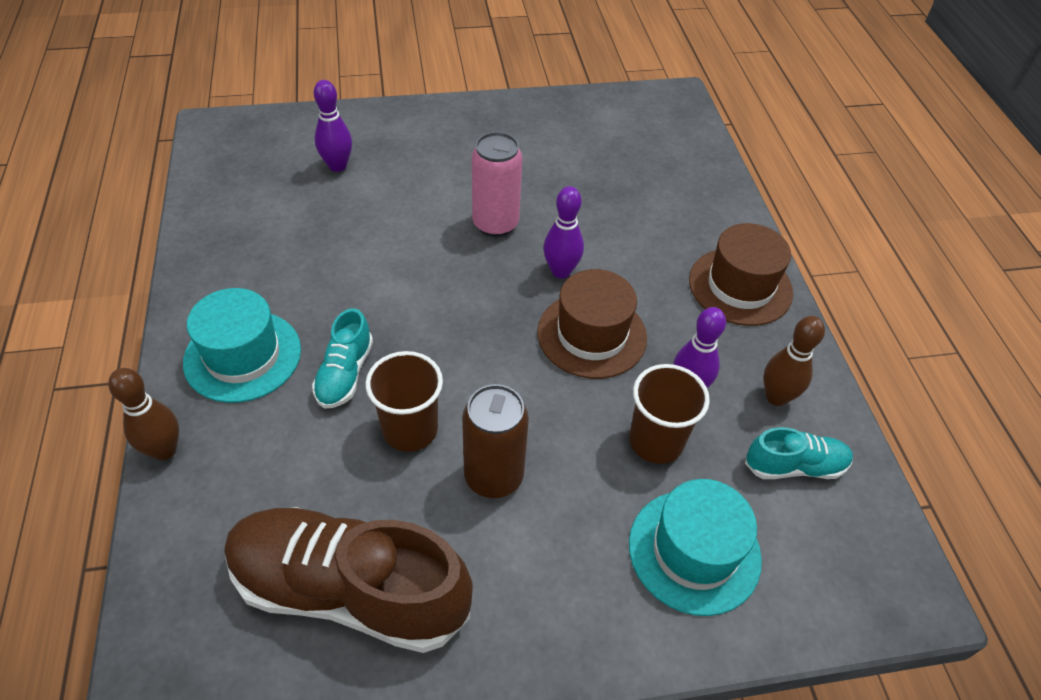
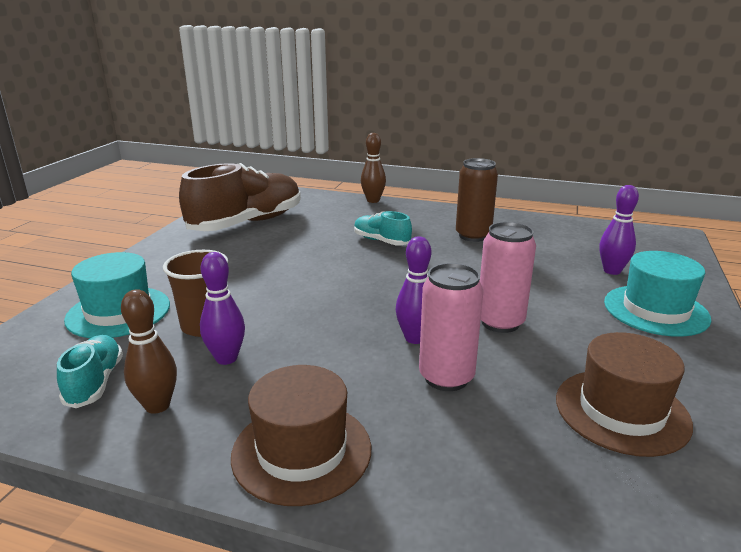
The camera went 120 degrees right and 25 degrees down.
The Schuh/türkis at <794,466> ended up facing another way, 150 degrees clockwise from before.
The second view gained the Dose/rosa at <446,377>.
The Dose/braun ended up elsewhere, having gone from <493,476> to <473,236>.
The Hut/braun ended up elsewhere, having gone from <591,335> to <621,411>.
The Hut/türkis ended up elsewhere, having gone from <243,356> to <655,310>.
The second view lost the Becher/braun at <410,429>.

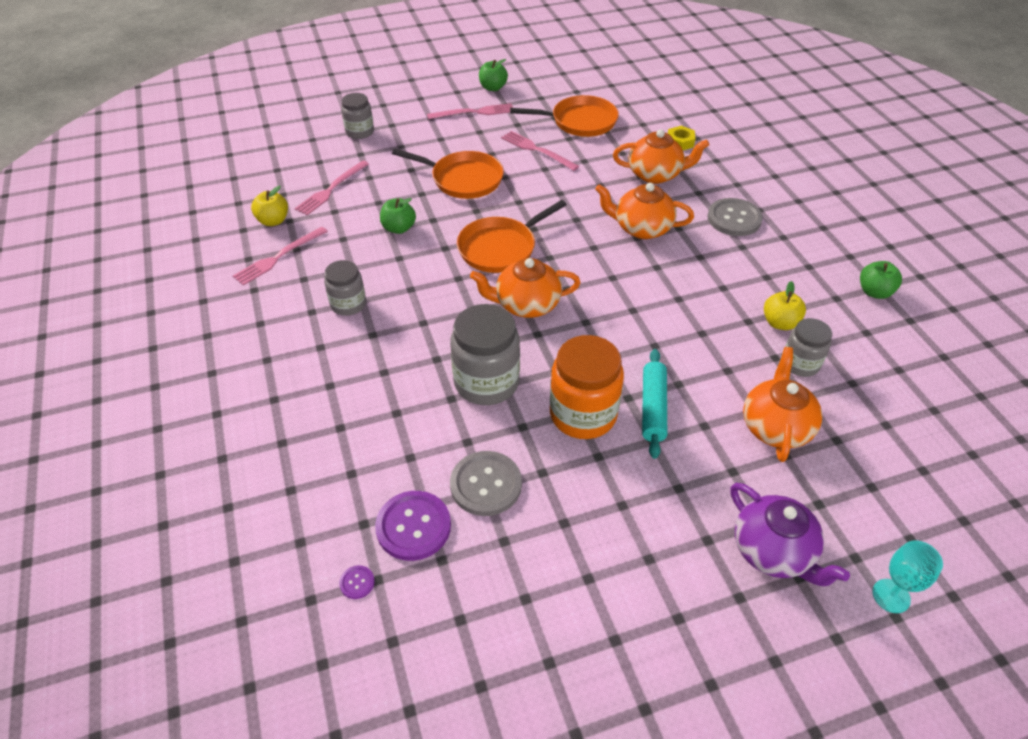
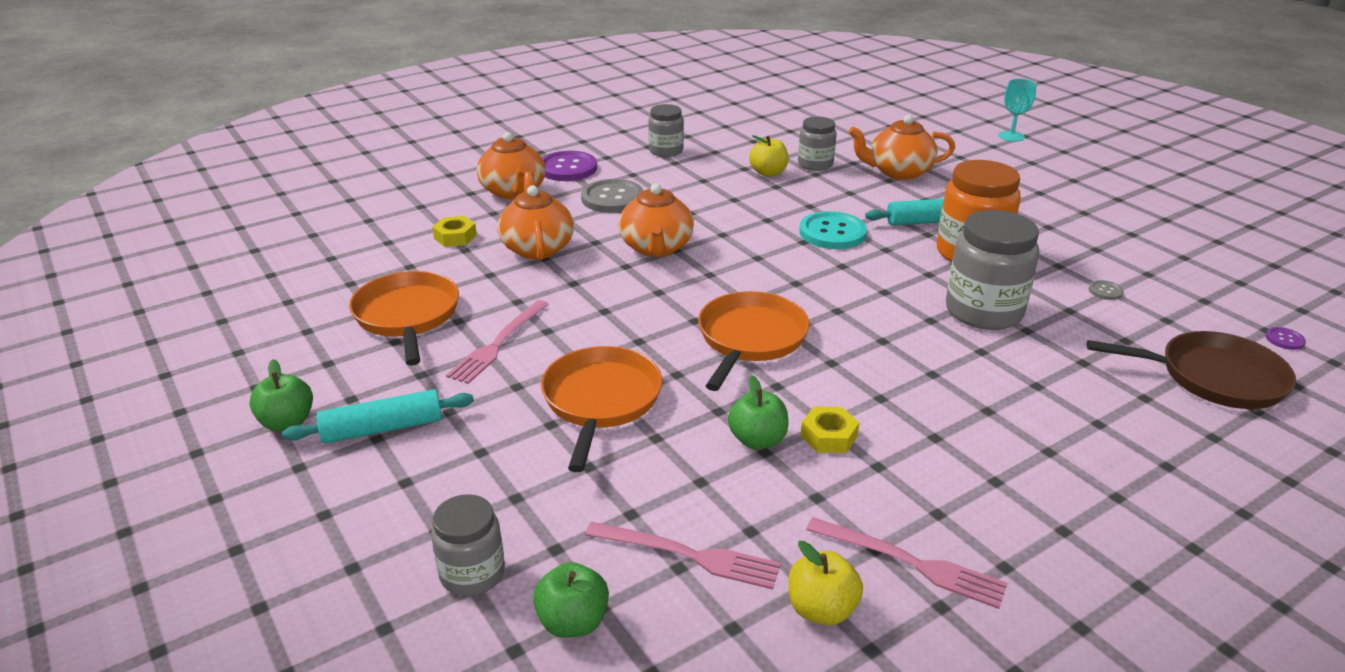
The camera went 105 degrees left and 15 degrees down.
Where the Gabel/rosa stood at <474,112>, the Nudelholz/türkis came to stand at <383,428>.
The Teekanne/orange ended up elsewhere, having gone from <526,304> to <513,192>.
The Apfel/grün ended up elsewhere, having gone from <874,292> to <573,622>.
The Knopf/lila ended up elsewhere, having gone from <413,526> to <567,168>.
The Einmachglas/grau ended up elsewhere, having gone from <348,304> to <666,151>.
The Pfanne/orange at <500,248> ended up facing another way, 105 degrees counterclockwise from before.
The second view gained the Knopf/türkis at <832,233>.
The second view gained the Sechskantmutter/gelb at <829,436>.
The second view gained the Pfanne/braun at <1213,378>.
The size of the Knopf/grau at <486,484> changed by a factor of 0.44.
The second view lost the Teekanne/lila at <773,551>.

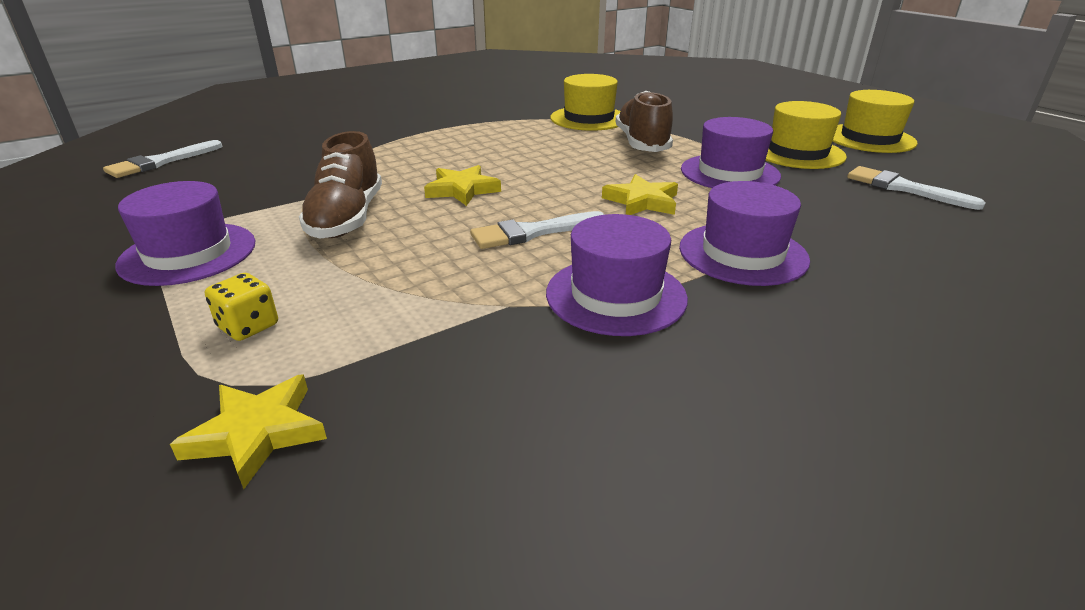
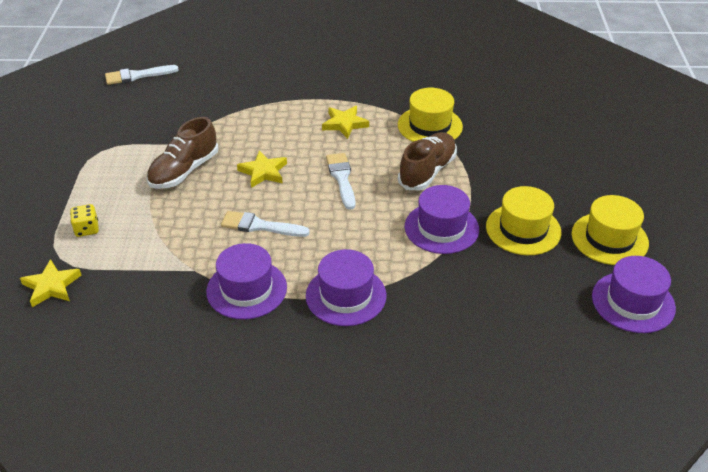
The camera went 35 degrees right and 10 degrees up.
The Stern/gelb ended up elsewhere, having gone from <642,201> to <344,124>.
The Pinsel/weiß ended up elsewhere, having gone from <903,188> to <341,178>.
The Hut/lila ended up elsewhere, having gone from <188,253> to <633,302>.

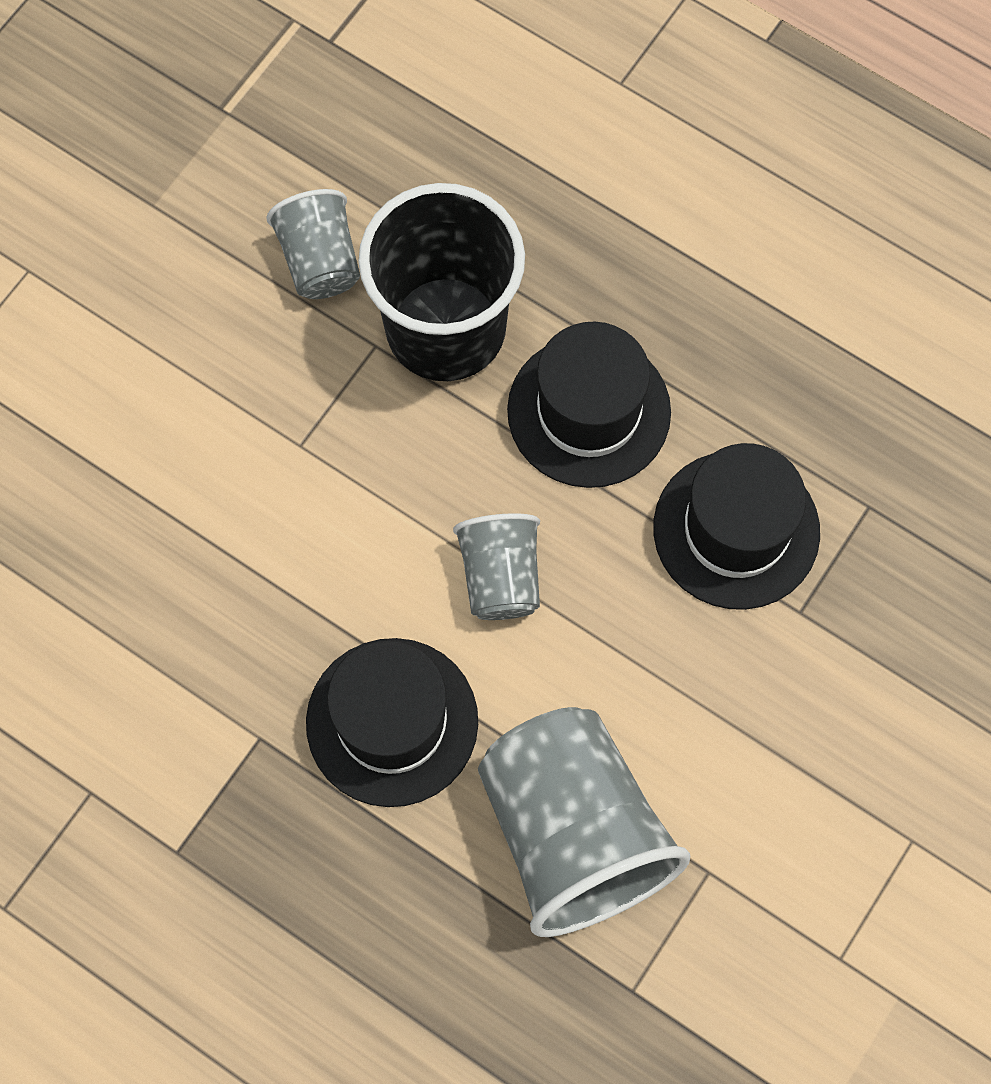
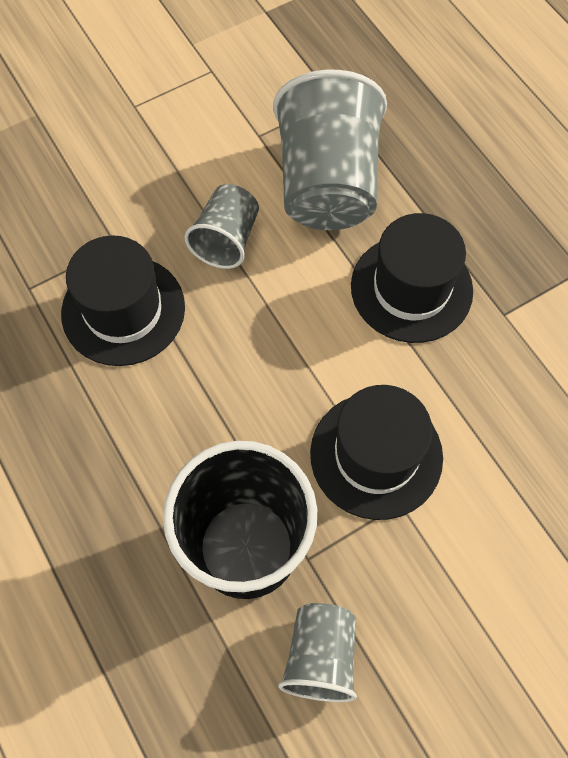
The camera went 155 degrees left and 5 degrees down.
The Becher/grau ended up elsewhere, having gone from <500,577> to <226,240>.
The Hut/schwarz ended up elsewhere, having gone from <589,411> to <376,455>.

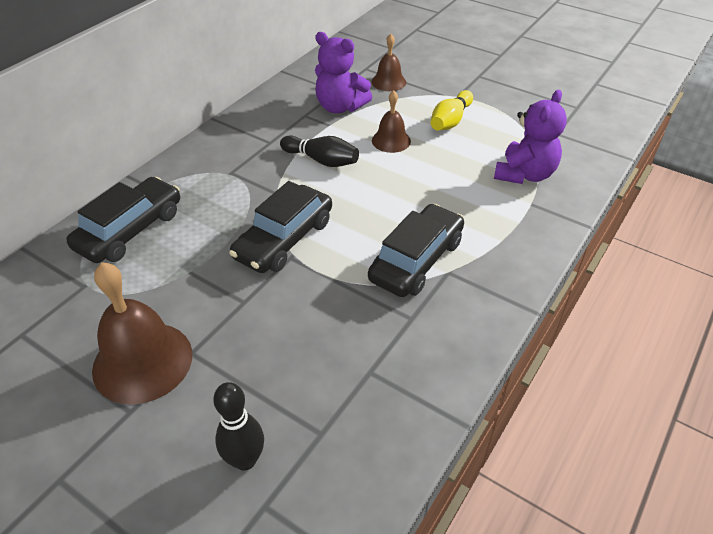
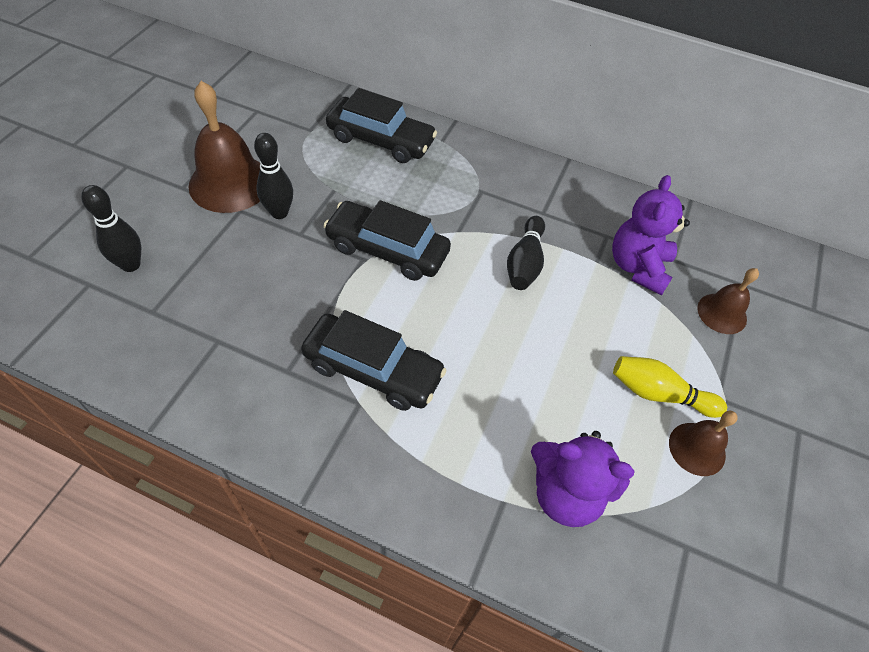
The camera went 75 degrees right and 10 degrees up.
The second view gained the Bowlingkegel/schwarz at <279,213>.
The Glocke/braun ended up elsewhere, having gone from <391,141> to <697,448>.

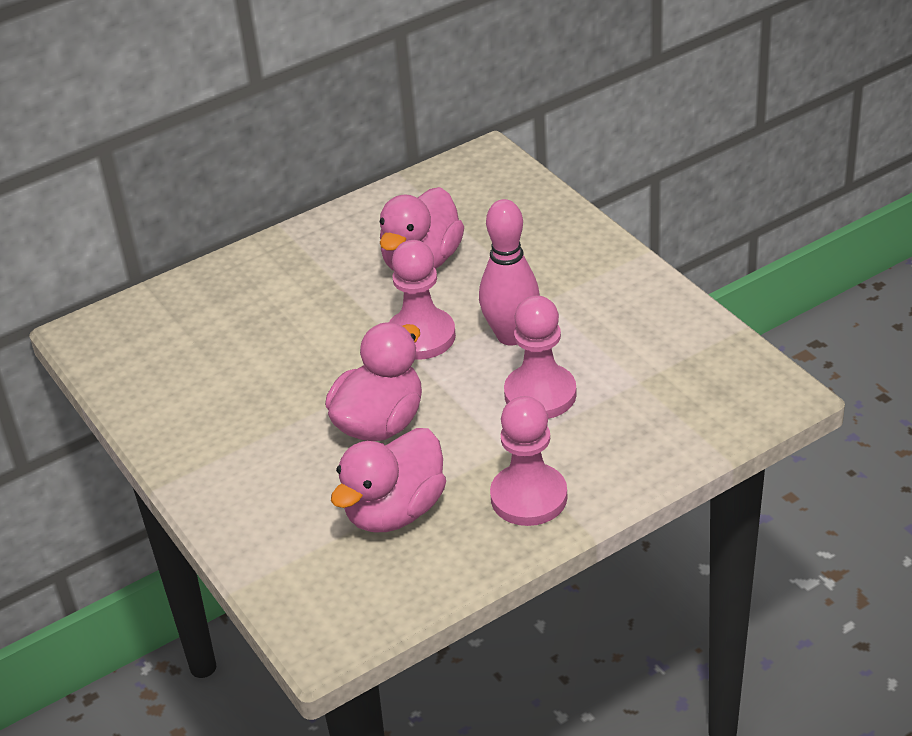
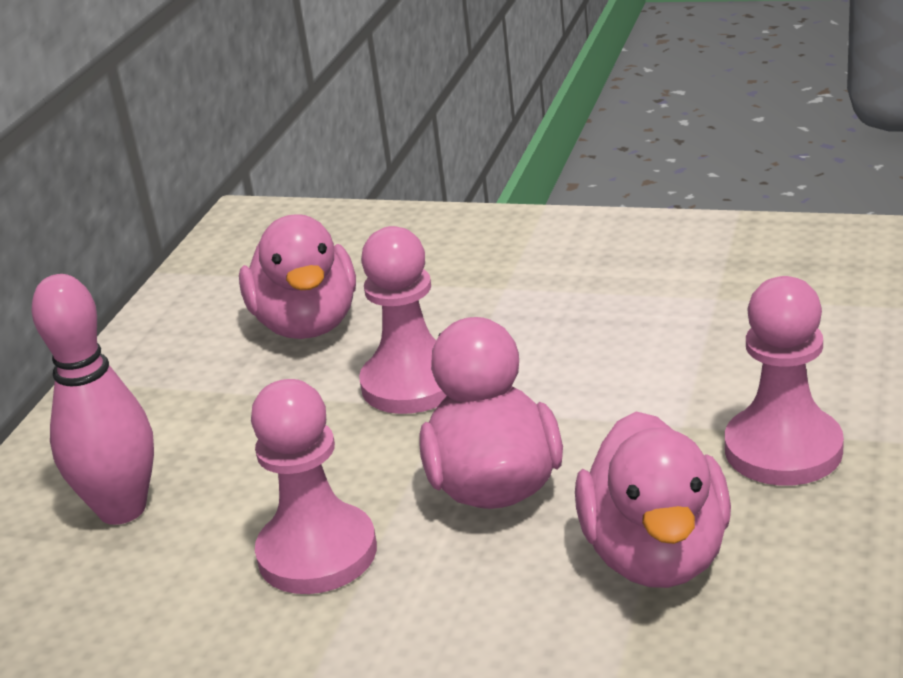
The camera went 40 degrees left and 10 degrees down.
The Bowlingkegel/rosa ended up elsewhere, having gone from <511,336> to <122,509>.
The Bauer/rosa ended up elsewhere, having gone from <540,394> to <317,553>.

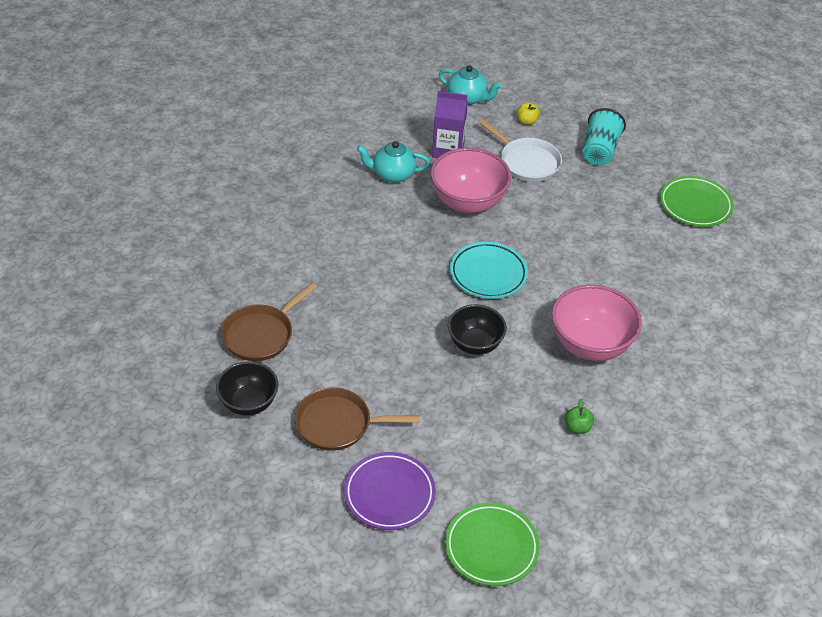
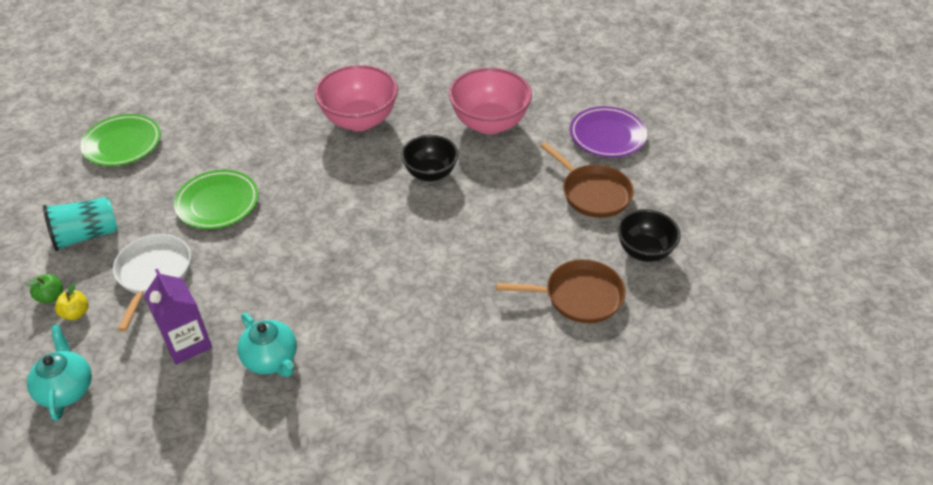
The camera went 130 degrees left and 0 degrees up.
The Apfel/grün ended up elsewhere, having gone from <577,427> to <51,297>.
The Teller/grün ended up elsewhere, having gone from <491,547> to <217,203>.
The Schüssel/rosa ended up elsewhere, having gone from <468,202> to <489,123>.
The second view lost the Teller/türkis at <488,274>.

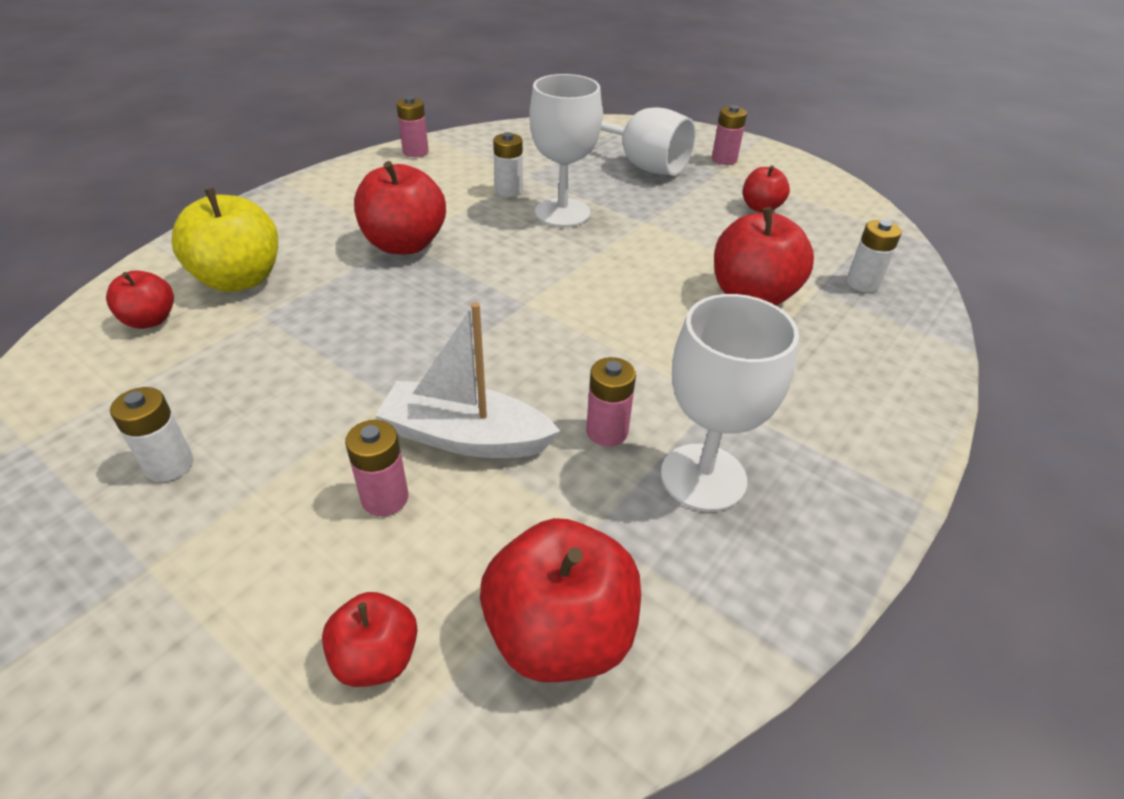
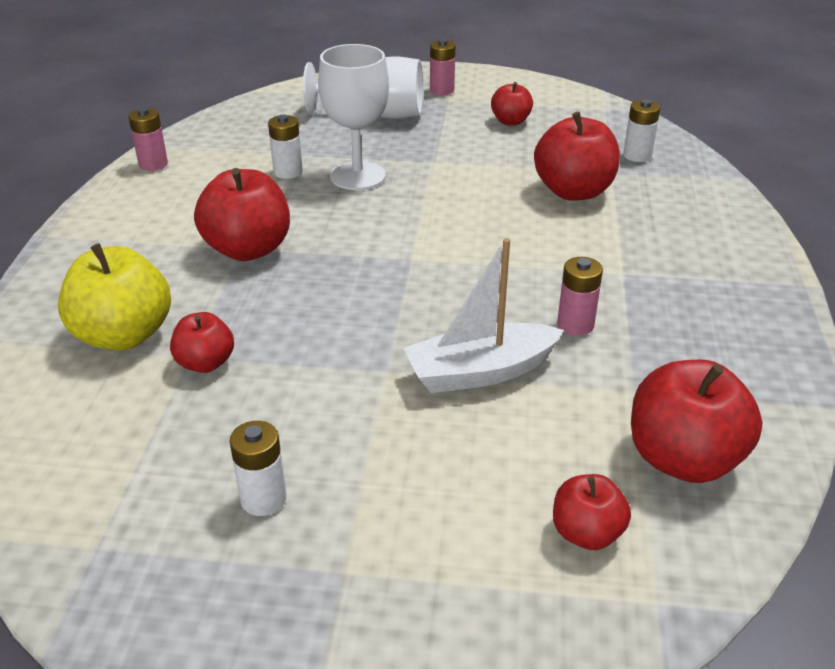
The camera went 30 degrees left and 5 degrees down.
The Apfel/rot ended up elsewhere, having gone from <150,320> to <205,363>.
The second view lost the Batterie/rosa at <385,498>.
The second view lost the Kelch/weiß at <703,477>.

